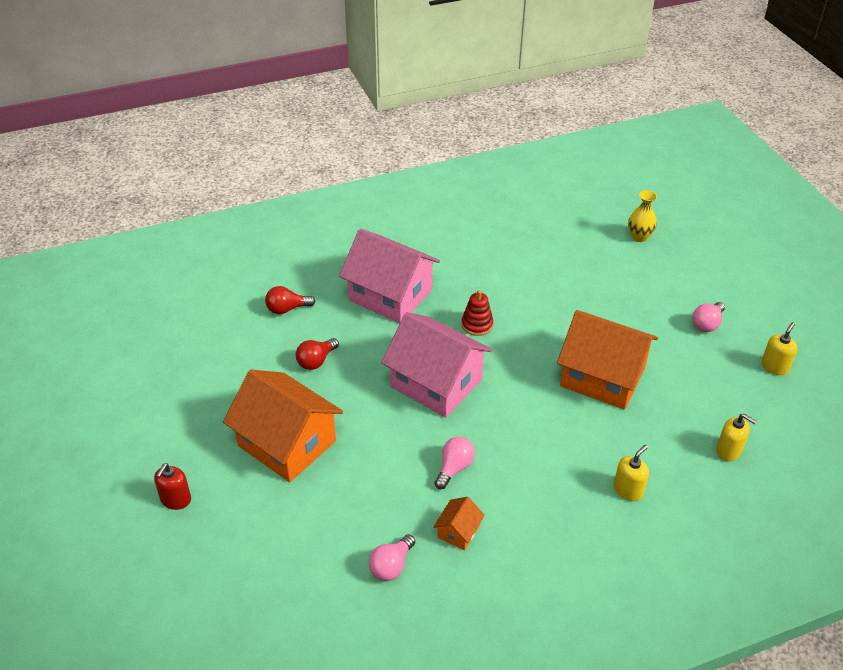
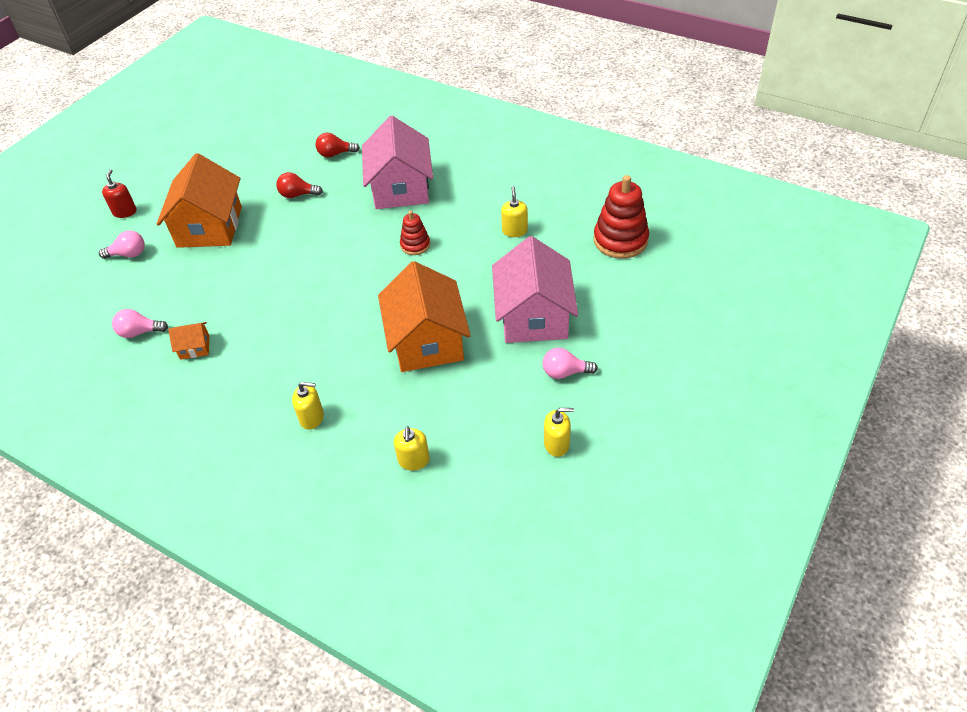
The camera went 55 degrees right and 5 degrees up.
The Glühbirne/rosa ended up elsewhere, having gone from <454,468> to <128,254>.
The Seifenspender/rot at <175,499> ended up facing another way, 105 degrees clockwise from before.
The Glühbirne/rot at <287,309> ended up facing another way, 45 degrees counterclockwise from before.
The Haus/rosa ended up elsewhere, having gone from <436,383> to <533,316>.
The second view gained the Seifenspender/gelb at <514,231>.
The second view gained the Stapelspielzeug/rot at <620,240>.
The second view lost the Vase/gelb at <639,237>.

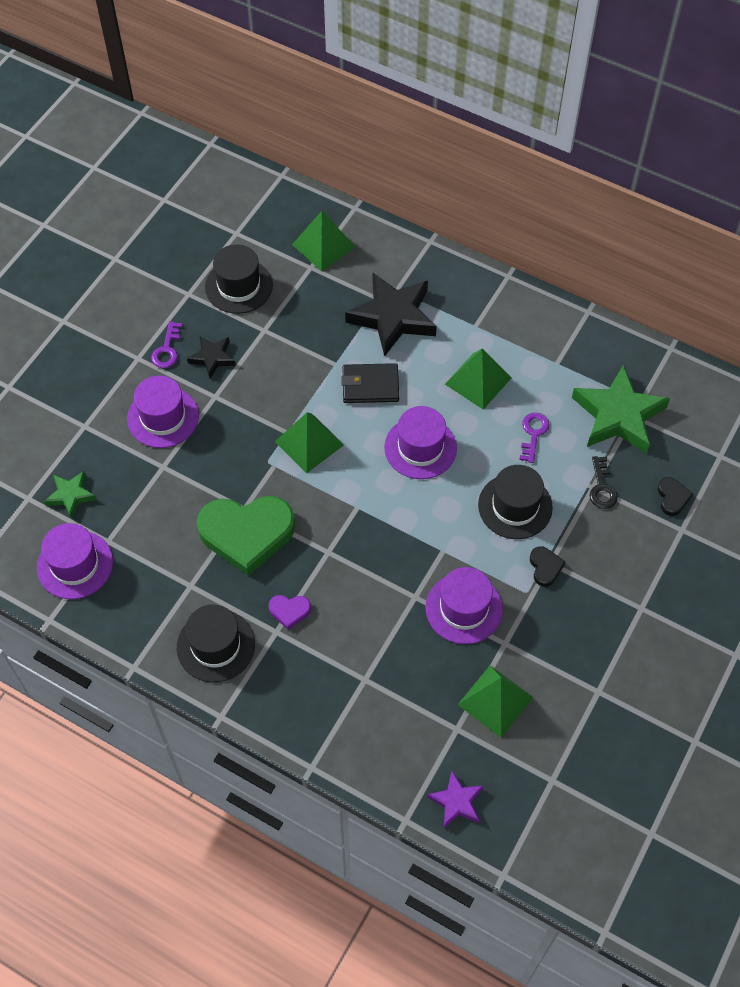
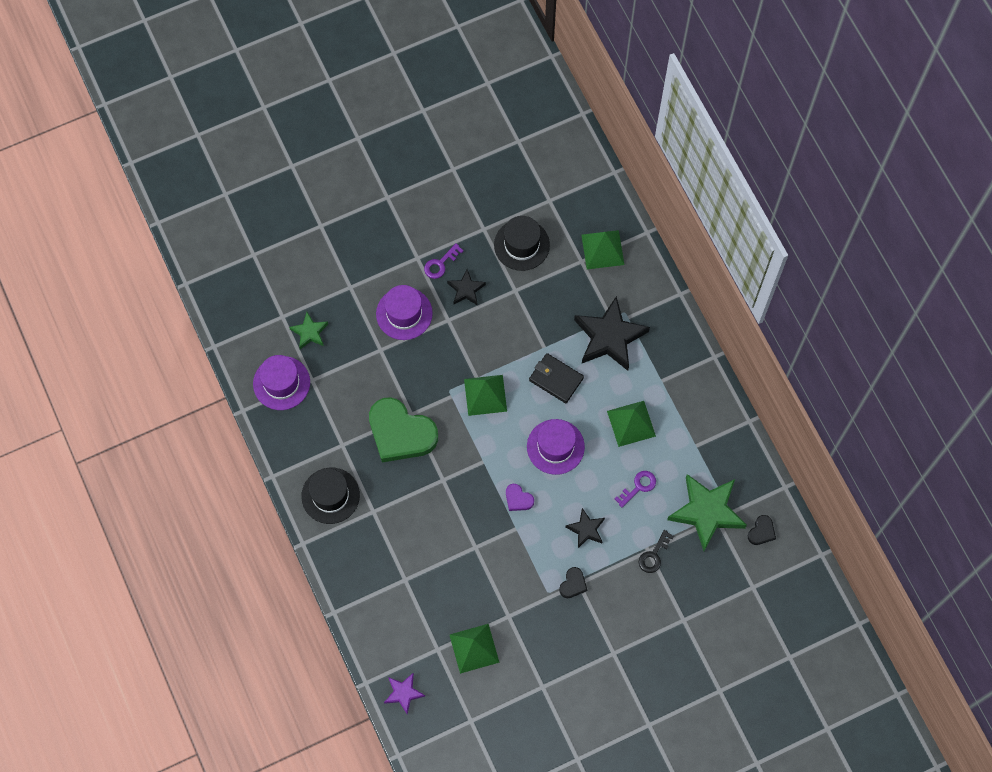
The camera went 35 degrees right and 10 degrees up.
The Herz/lila ended up elsewhere, having gone from <289,611> to <518,499>.
Where the Hut/schwarz stood at <515,506>, the Stern/schwarz came to stand at <586,529>.
The Herz/schwarz ended up elsewhere, having gone from <672,498> to <761,531>.
The second view lost the Hut/lila at <464,608>.

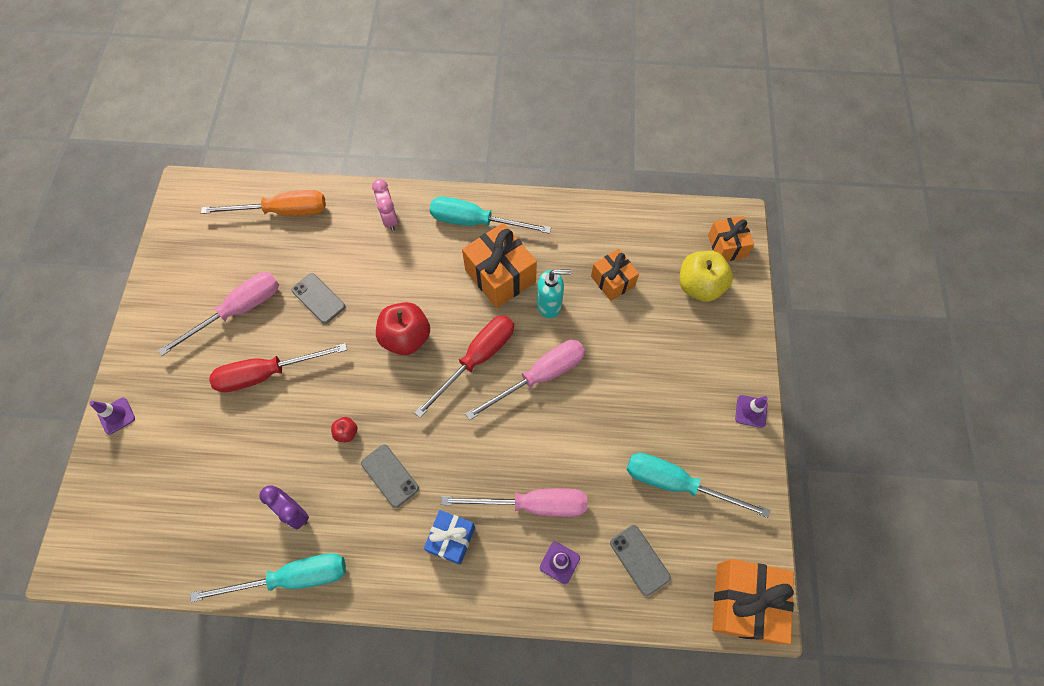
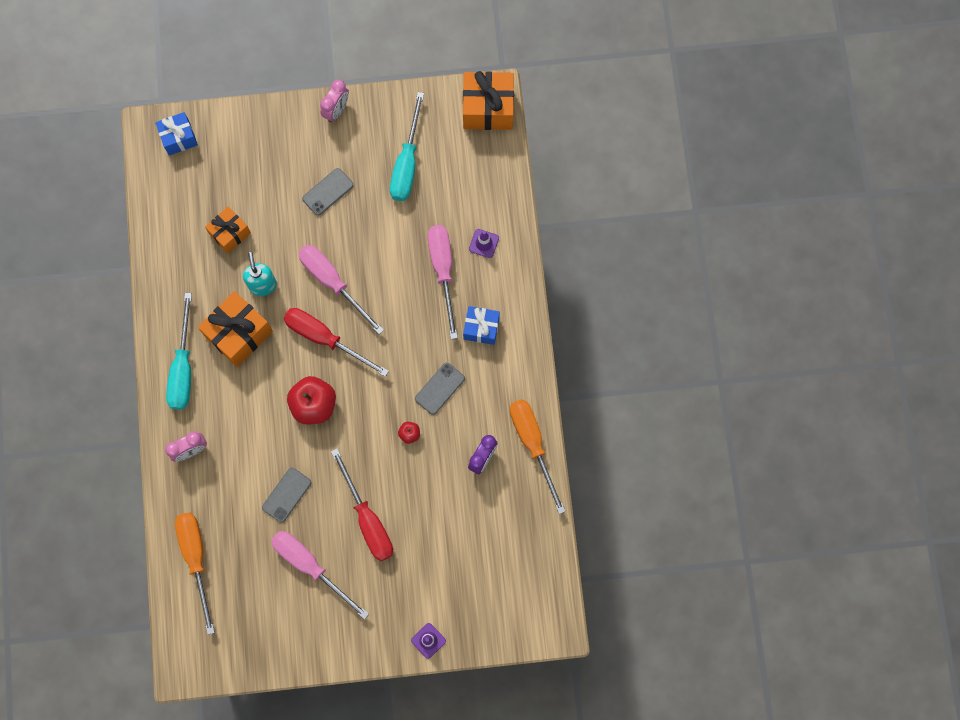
The camera went 100 degrees left and 10 degrees up.
What was the Geschenk/orange at <726,246> turned into the Geschenk/blau at <179,138>.
The Handy/grau ended up elsewhere, having gone from <639,559> to <328,192>.
Where the Leitkegel/lila stood at <751,411>, the Wecker/rosa came to stand at <336,110>.
What was the Schraubenzieher/türkis at <292,578> turned into the Schraubenzieher/orange at <533,444>.
The second view lost the Apfel/gelb at <699,286>.

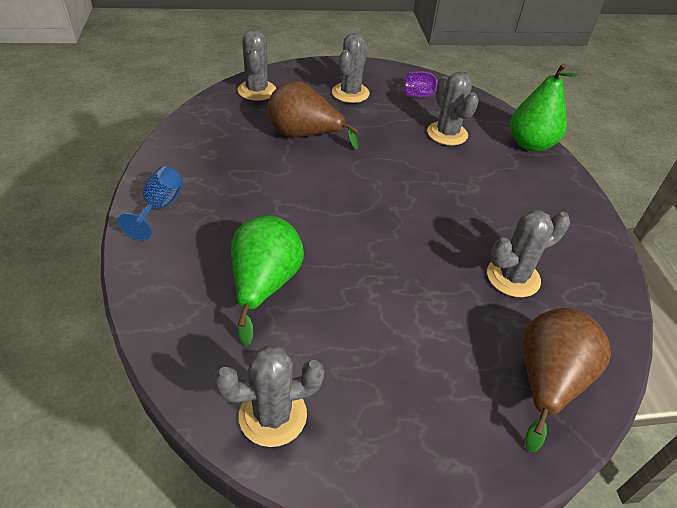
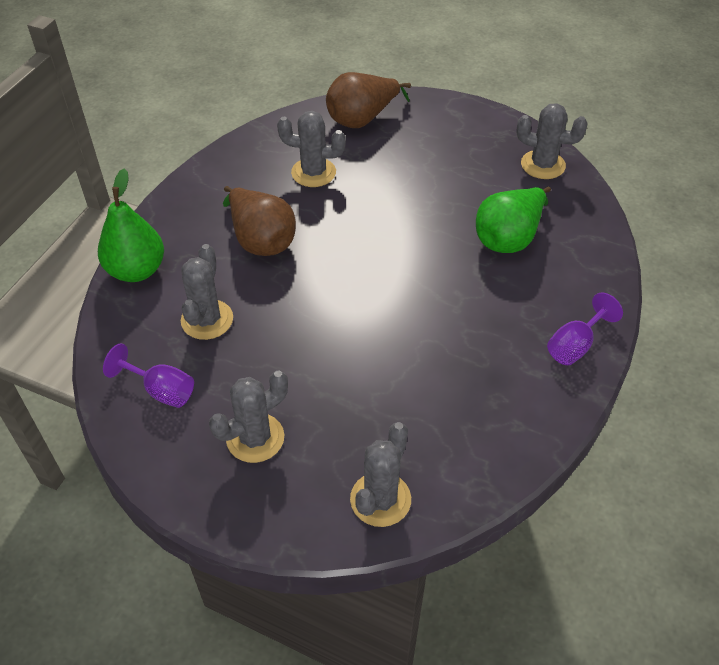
The camera went 145 degrees left and 5 degrees up.
The Birne/braun ended up elsewhere, having gone from <304,135> to <261,240>.
What was the Kelch/blau at <160,208> turned into the Kelch/lila at <575,345>.

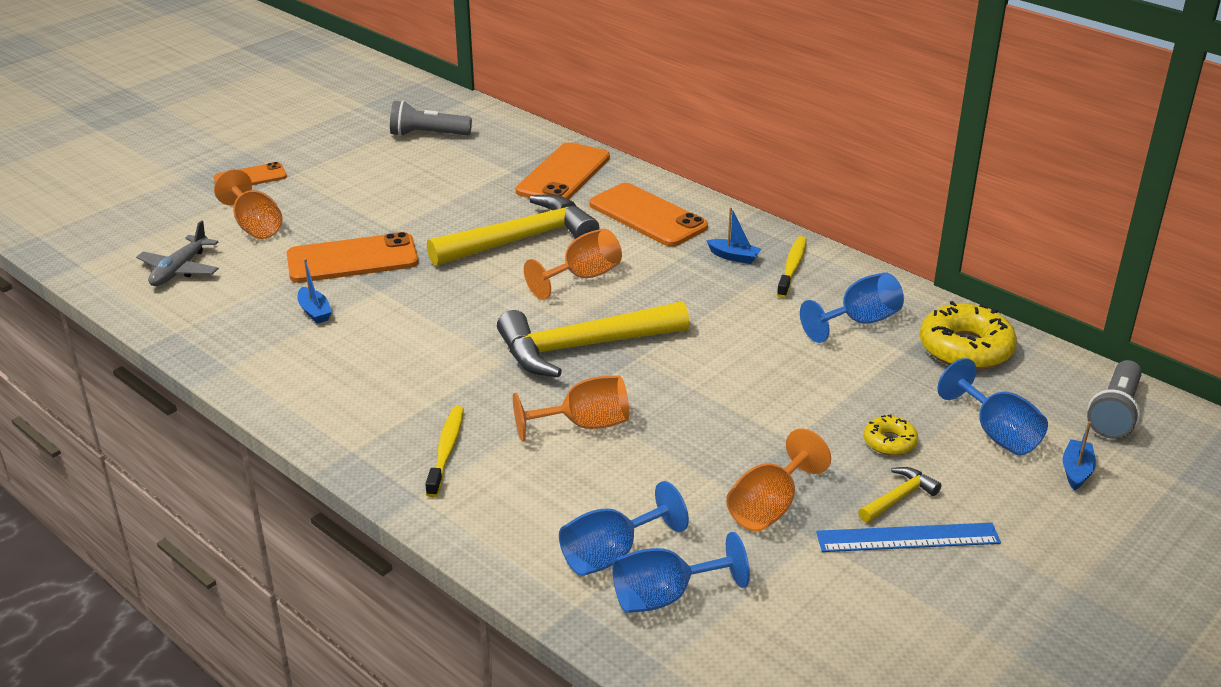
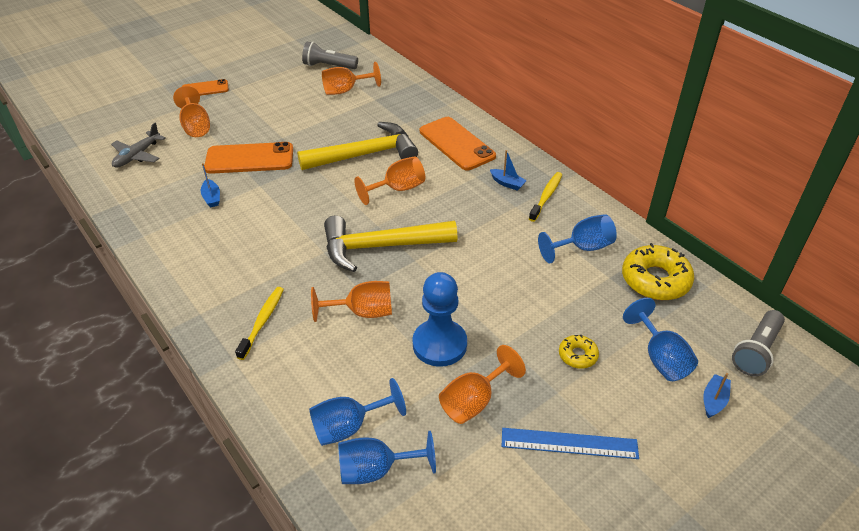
The camera went 10 degrees right and 10 degrees up.
The second view gained the Kelch/orange at <345,90>.
The second view gained the Bauer/blau at <439,344>.
The second view lost the Handy/orange at <563,174>.
The second view lost the Hammer/gelb at <899,498>.

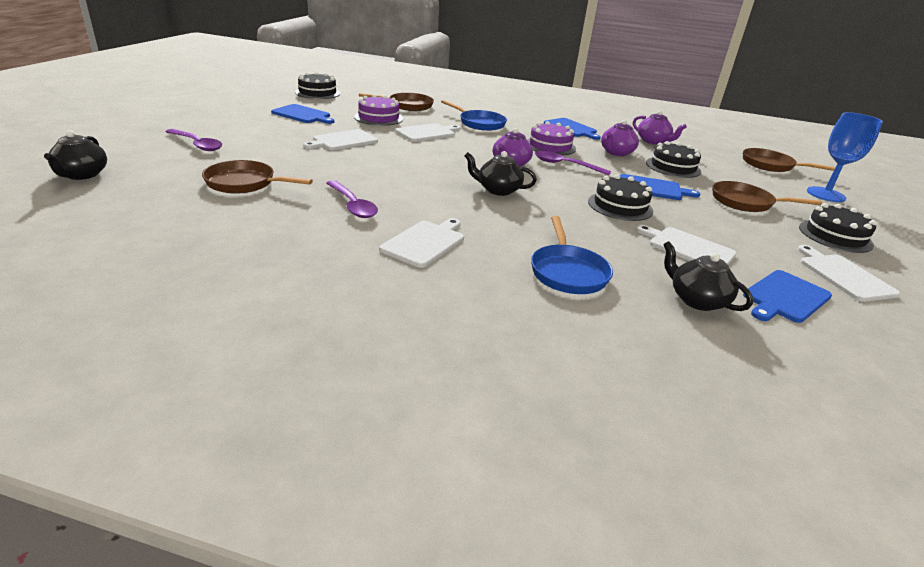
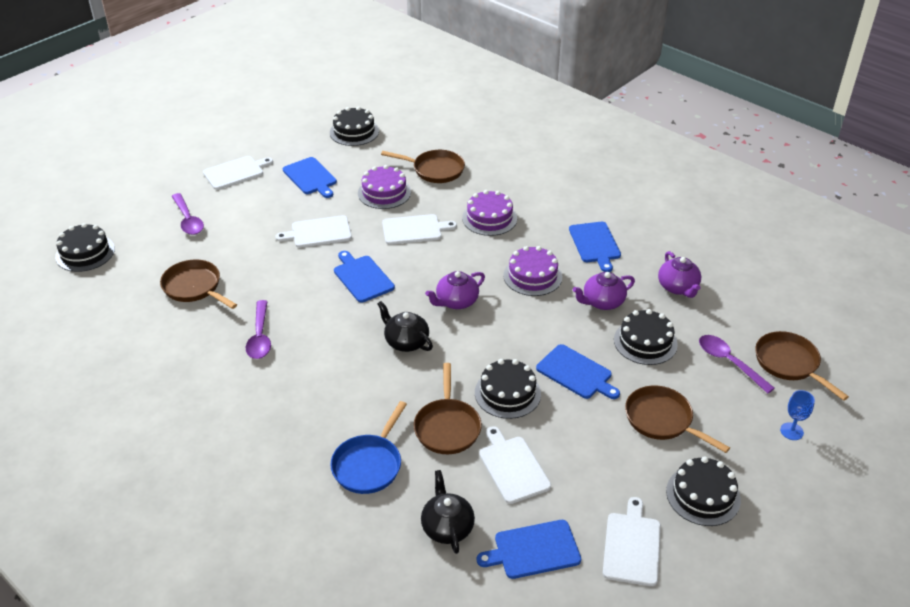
The camera went 30 degrees right and 10 degrees up.
Where the Teekanne/schwarz stood at <81,175>, the Kuchen/schwarz came to stand at <85,253>.
The Schneidebrett/weiß ended up elsewhere, having gone from <425,242> to <235,172>.
The second view gained the Schneidebrett/blau at <362,277>.
The second view gained the Pfanne/braun at <447,427>.
Where the Pfanne/blau stood at <479,123>, the Kuchen/lila came to stand at <489,218>.
The Löffel/lila ended up elsewhere, having gone from <565,165> to <729,362>.
The size of the Kelch/blau at <826,194> changed by a factor of 0.53.

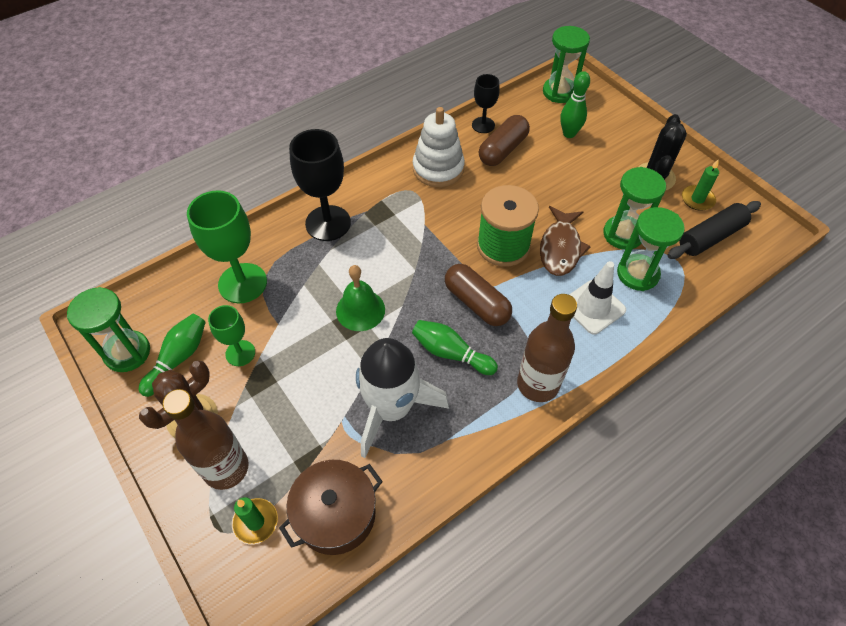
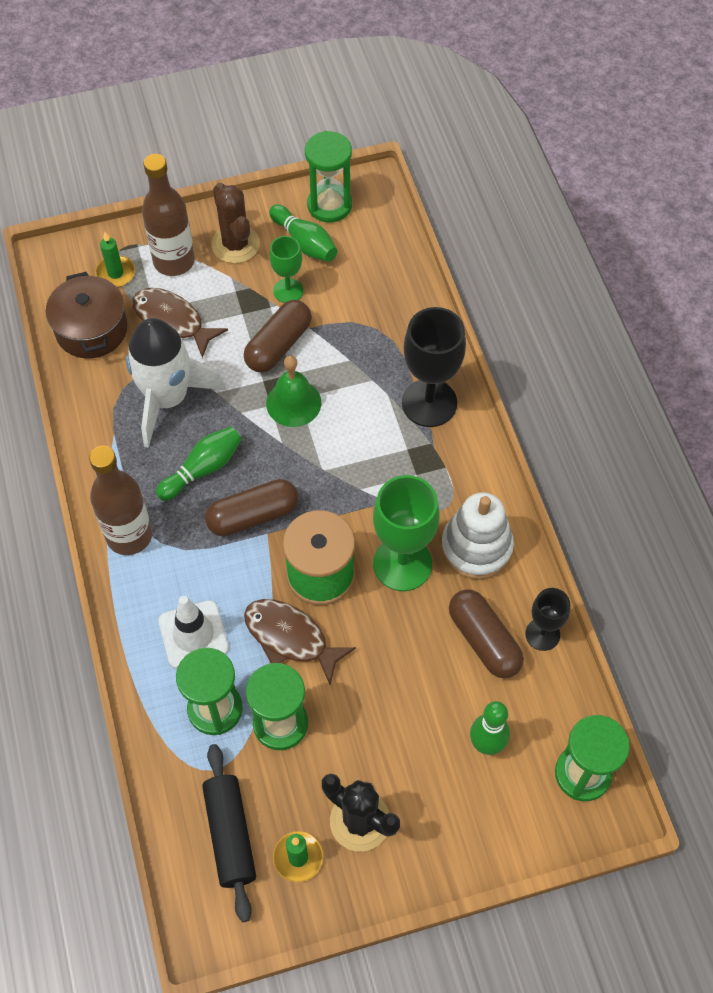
The camera went 110 degrees right and 5 degrees up.
The second view gained the Fisch/braun at <172,321>.
The second view gained the Kapsel/braun at <278,345>.
The Kelch/grün ended up elsewhere, having gone from <242,283> to <402,564>.

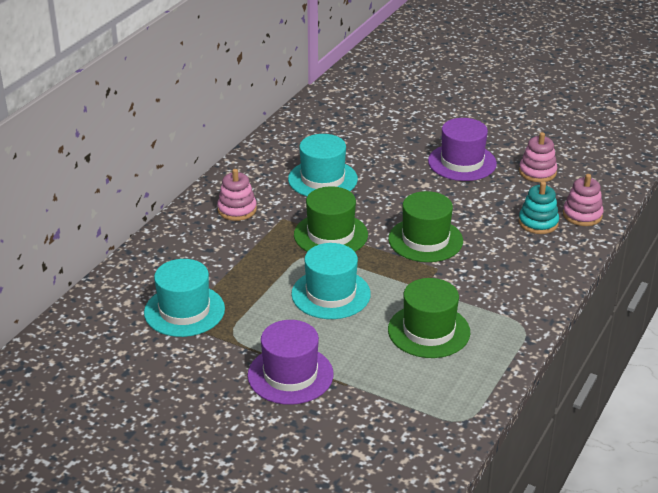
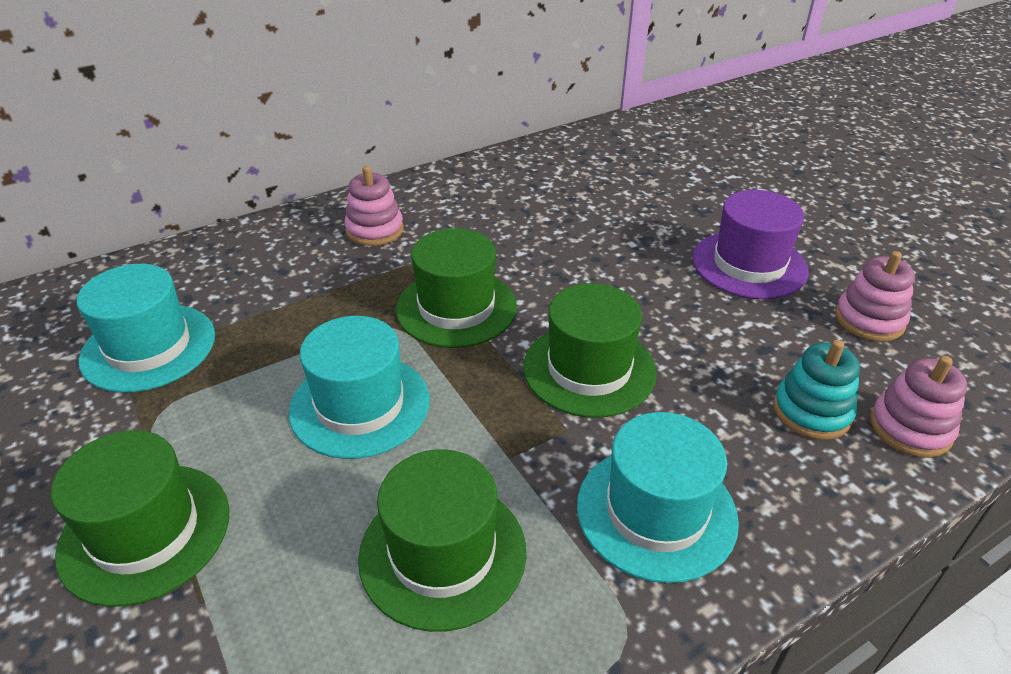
The camera went 30 degrees right and 5 degrees up.
What was the Hut/lila at <290,375> turned into the Hut/grün at <145,532>.
The Hut/türkis ended up elsewhere, having gone from <322,179> to <656,512>.

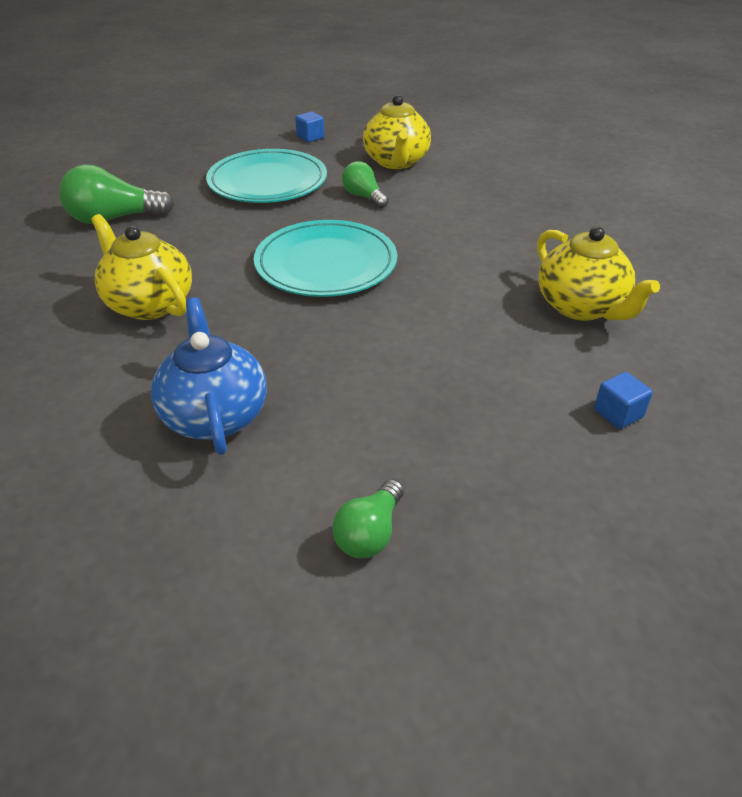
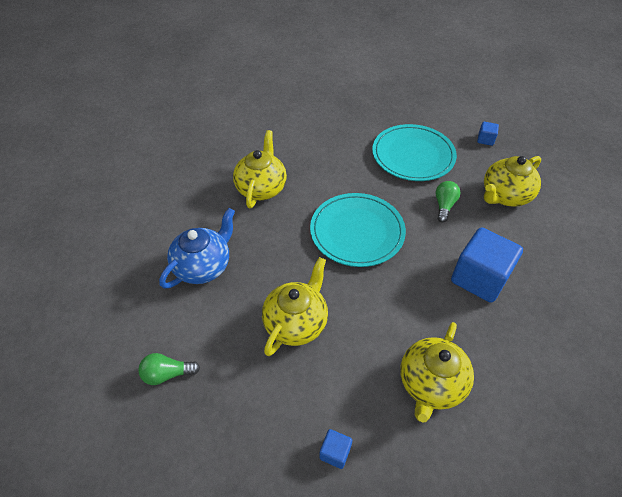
The camera went 55 degrees right and 10 degrees up.
The second view gained the Teekanne/gelb at <296,322>.
The second view gained the Kubus/blau at <479,278>.
The second view lost the Glühbirne/grün at <114,218>.

